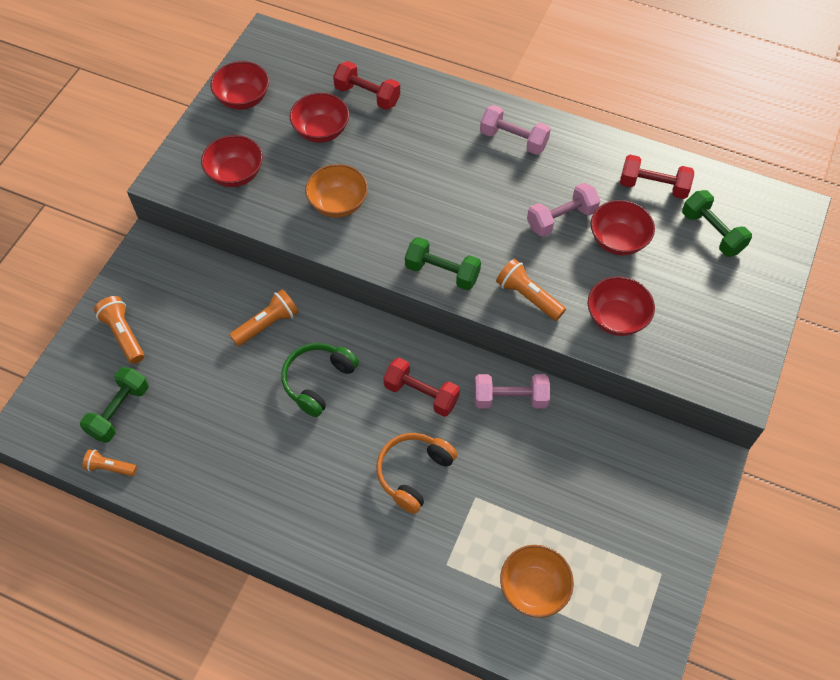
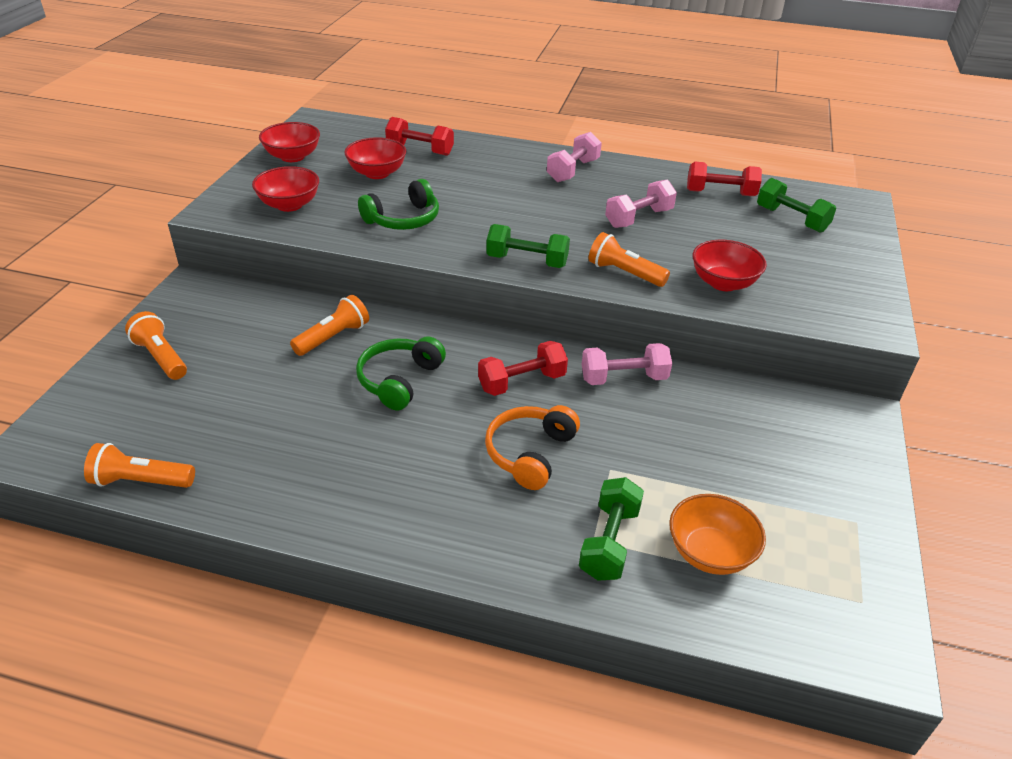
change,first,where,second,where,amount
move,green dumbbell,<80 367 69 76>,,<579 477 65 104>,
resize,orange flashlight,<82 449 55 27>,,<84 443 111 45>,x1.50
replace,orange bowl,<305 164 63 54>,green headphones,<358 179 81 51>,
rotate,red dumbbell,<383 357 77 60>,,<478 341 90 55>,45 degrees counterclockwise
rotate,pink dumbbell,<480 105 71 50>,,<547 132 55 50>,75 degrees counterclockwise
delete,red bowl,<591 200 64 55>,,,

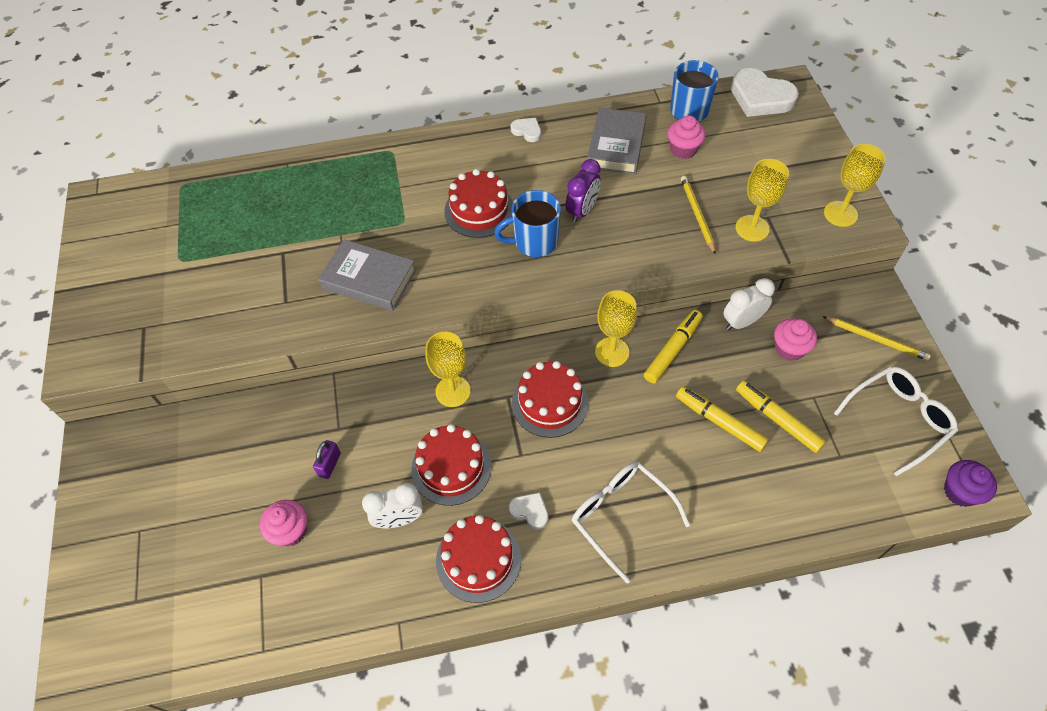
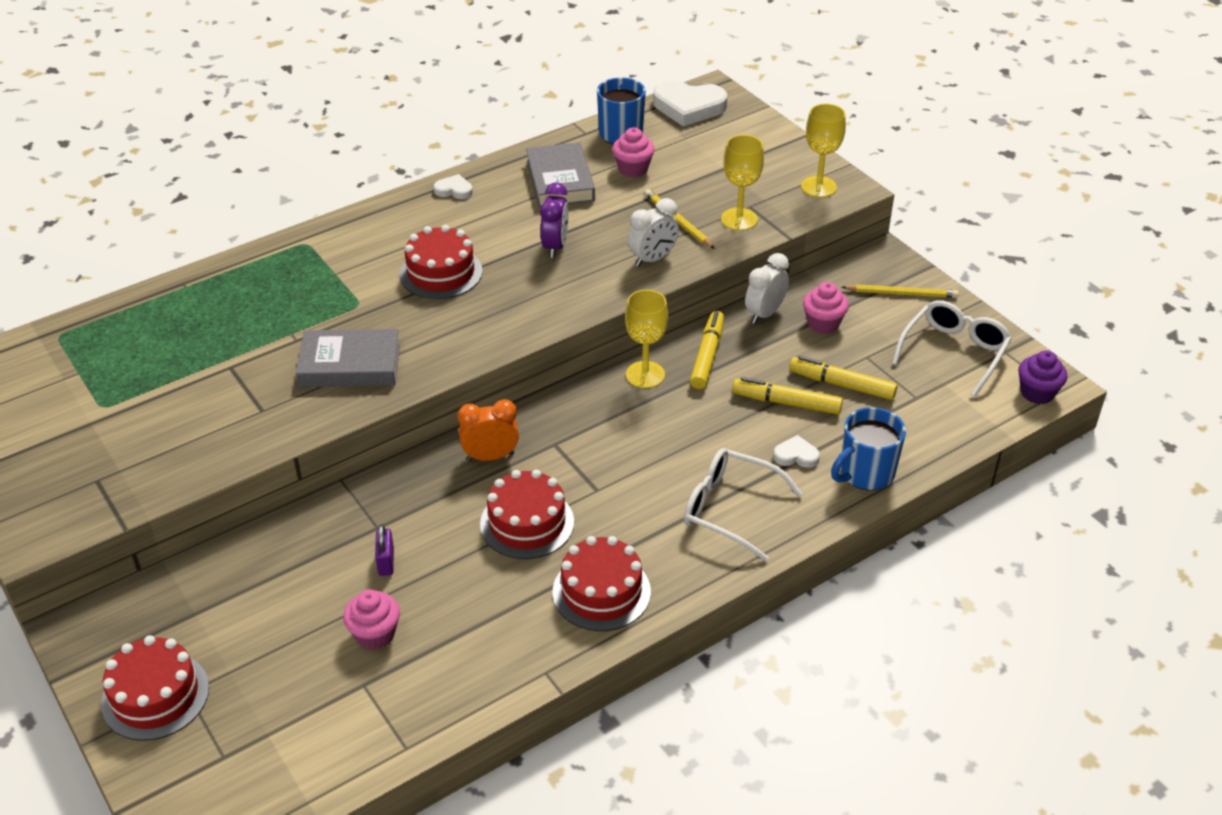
change,first,where,second,where,amount
move,white clock,<362 483 61 45>,,<628 198 51 69>,
replace,yellow goblet,<426 332 45 75>,orange clock,<458 399 61 62>,
move,blue mug,<494 190 67 67>,,<831 407 75 83>,
move,white heart,<509 492 40 38>,,<773 435 47 33>,
move,red cake,<512 361 77 77>,,<101 635 108 106>,

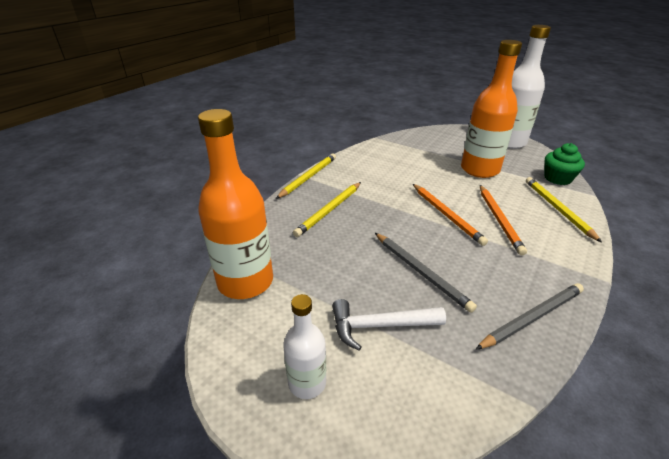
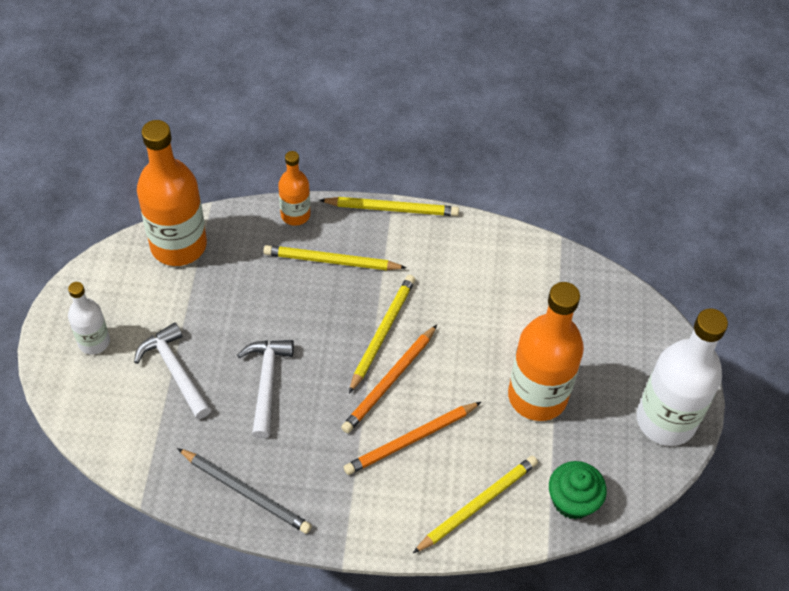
change,first,where,second,where,amount
replace,grey pencil,<375 233 102 80>,white hammer,<237 340 57 99>,
insert,,,orange bottle,<278 151 32 75>,
insert,,,yellow pencil,<349 275 66 119>,

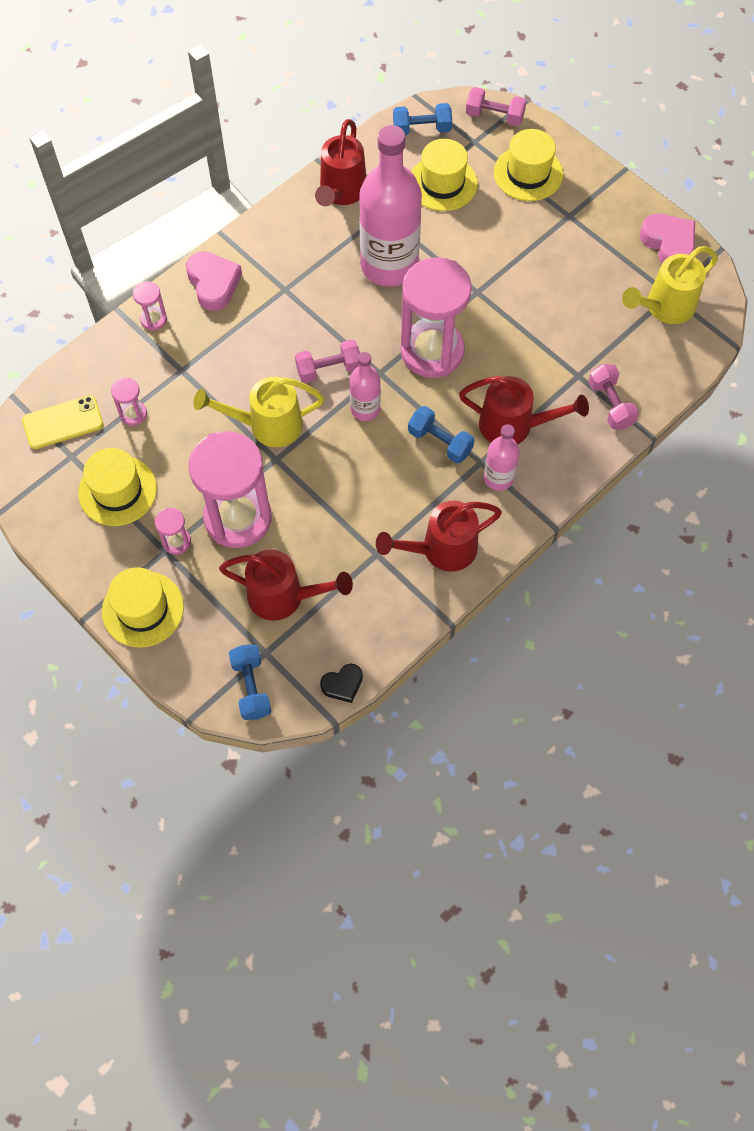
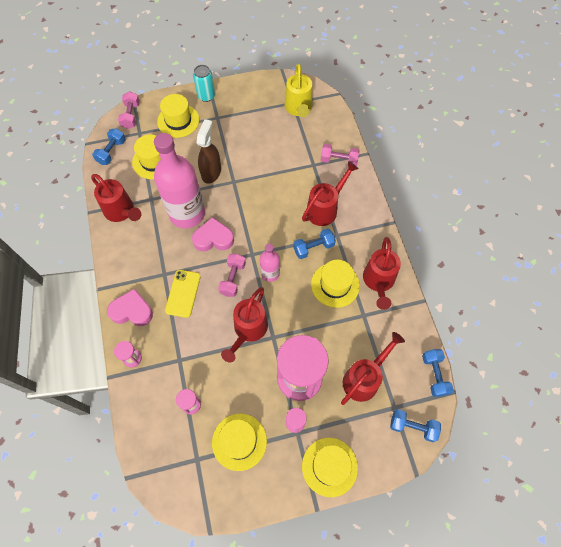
change,first,where,second,where,amount
move,yellow phone,<22 395 81 54>,,<165 270 36 48>,
recolor,yellow watering can,<193 377 131 70>,red watering can,<221 287 47 76>,
replace,black heart,<320 664 43 39>,blue dumbbell,<422 349 32 48>,
delete,pink hourglass,<401 257 71 121>,,,
rotate,pink dumbbell,<466 87 61 39>,,<118 91 22 38>,45 degrees counterclockwise
delete,pink bottle,<484 424 36 67>,,,
move,pink heart,<640 214 55 49>,,<192 217 42 34>,
insert,,,turquoise can,<193 65 22 37>,
insert,,,brown spray bottle,<197 119 24 65>,
insert,,,yellow hat,<311 260 49 48>,

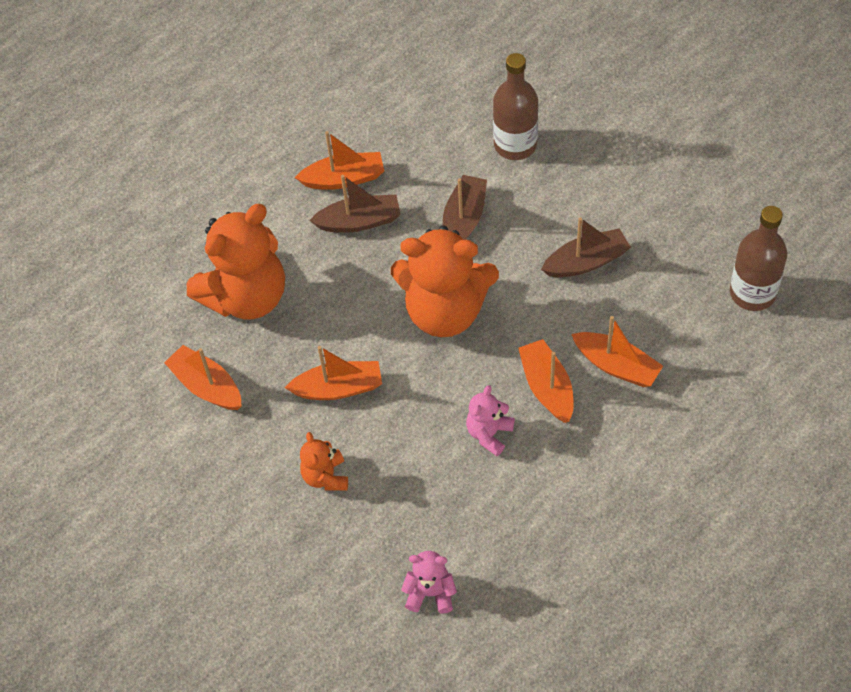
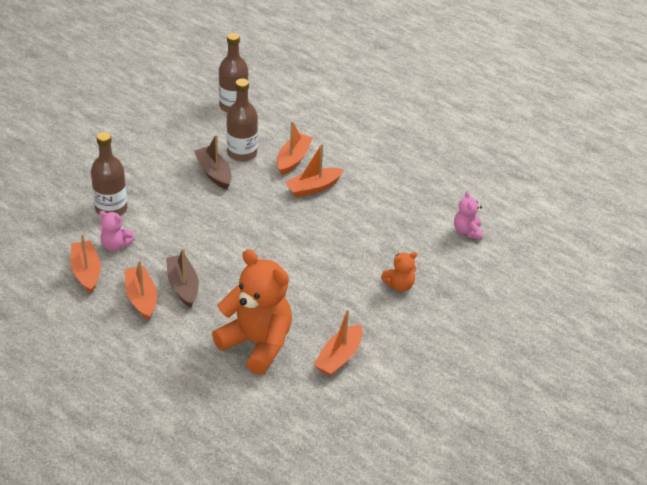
change,first,where,second,where,amount
move,orange boat,<285 346 97 54>,,<71 233 30 60>,
delete,orange teddy bear,<391 225 108 112>,,,
delete,brown boat,<443 175 44 65>,,,
move,pink teddy bear,<466 385 49 71>,,<99 211 36 40>,
insert,,,brown bottle,<227 78 31 84>,

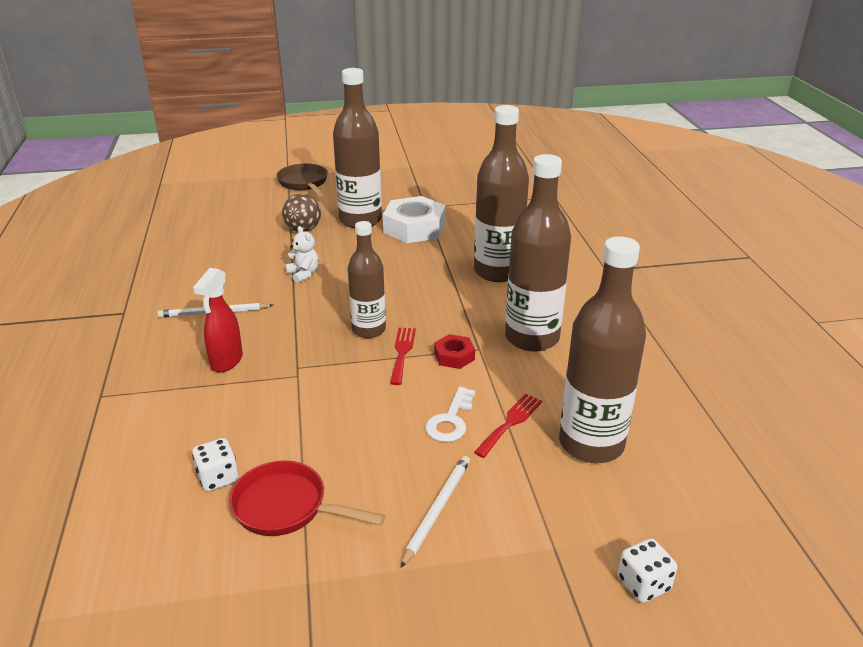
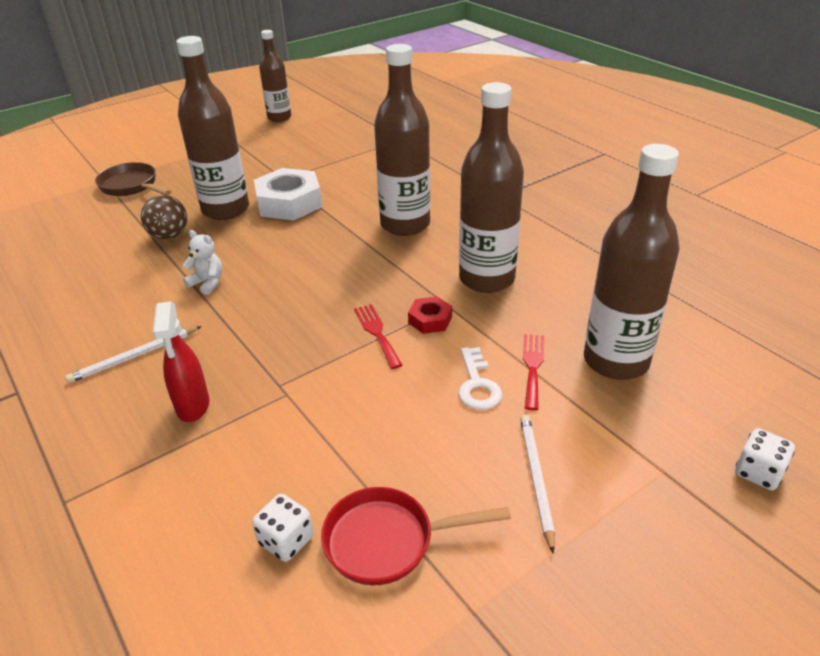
change,first,where,second,where,amount
move,brown bottle,<348 221 38 117>,,<259 30 32 92>,

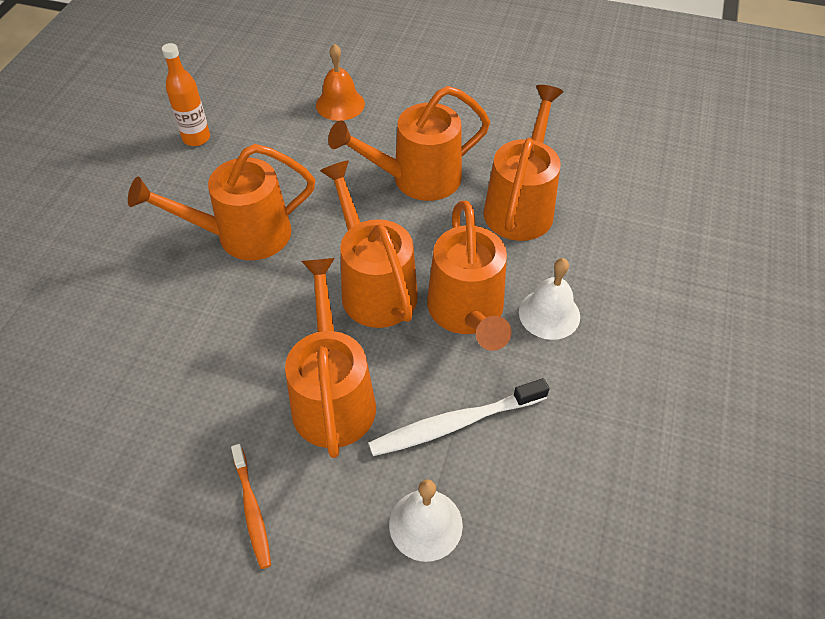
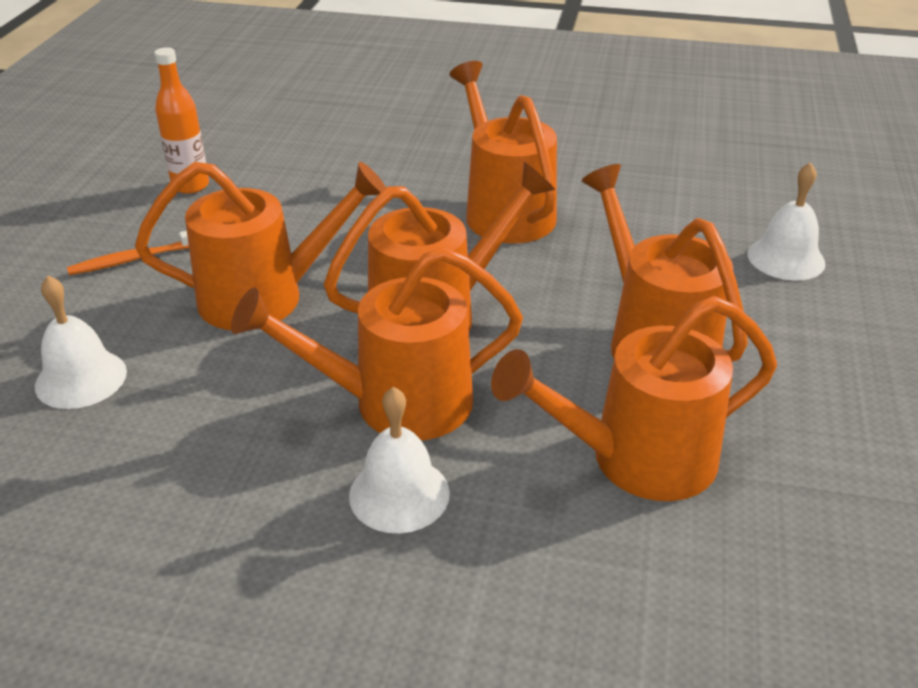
change,first,where,second,where,amount
move,orange bottle,<162 43 48 103>,,<154 47 55 147>,
recolor,orange bell,<316 44 49 77>,white bell,<747 162 79 119>,
delete,white toothbrush,<368 378 181 78>,,,
rotate,orange watering can,<483 85 81 156>,,<491 296 286 205>,150 degrees clockwise

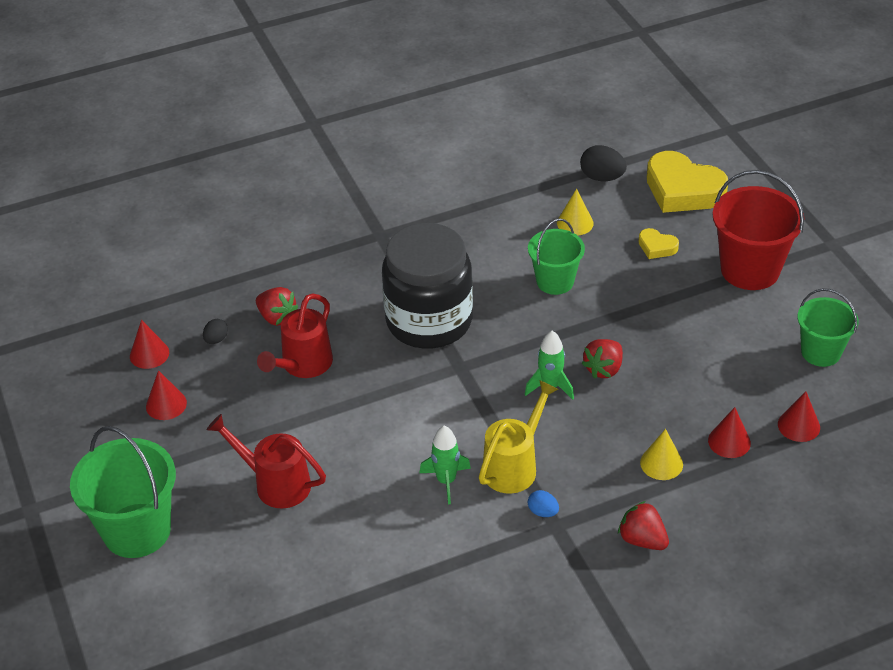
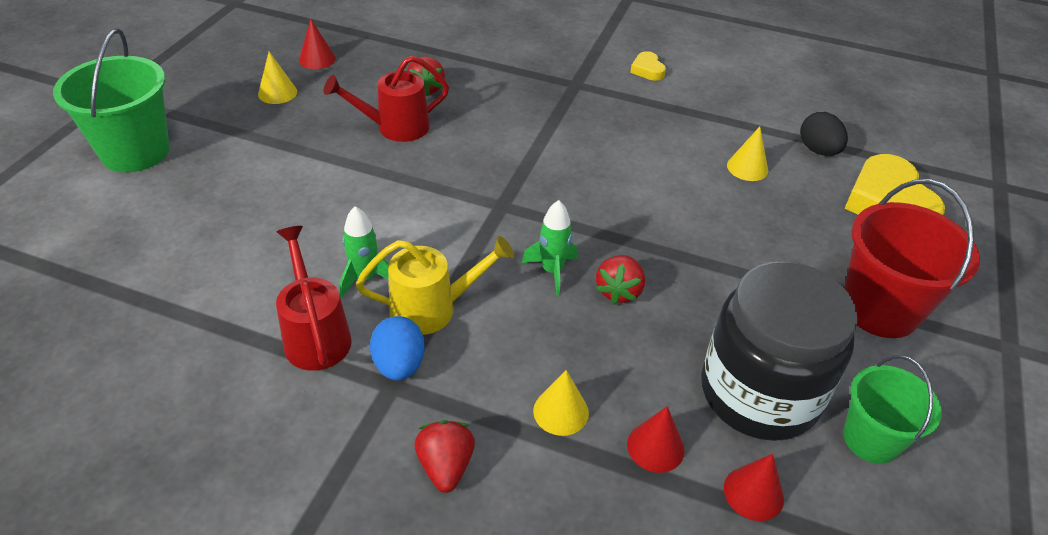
change,first,where,second,where,amount
recolor,red cone,<146 370 41 50>,yellow cone,<258 52 39 52>,
delete,black egg,<203 319 25 25>,,,
move,red watering can,<207 414 119 94>,,<276 226 76 145>,
move,black jar,<382 223 91 126>,,<701 261 157 180>,
delete,green bucket,<528 218 57 77>,,,
resize,blue egg,<528 490 31 27>,,<370 316 55 65>,x1.72
rotate,red strawberry,<581 339 42 40>,,<596 255 49 50>,60 degrees counterclockwise
move,yellow heart,<639 228 40 31>,,<630 51 36 30>,

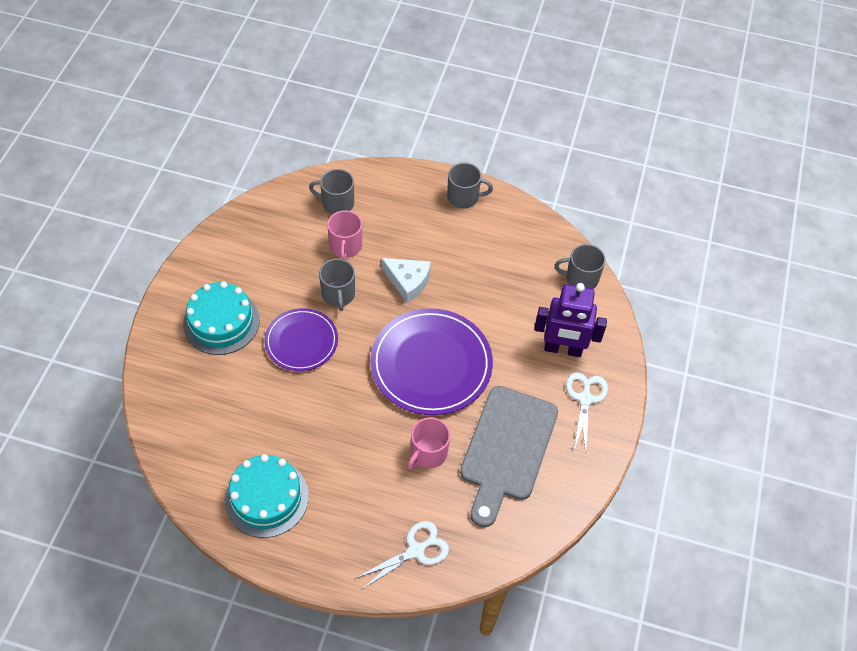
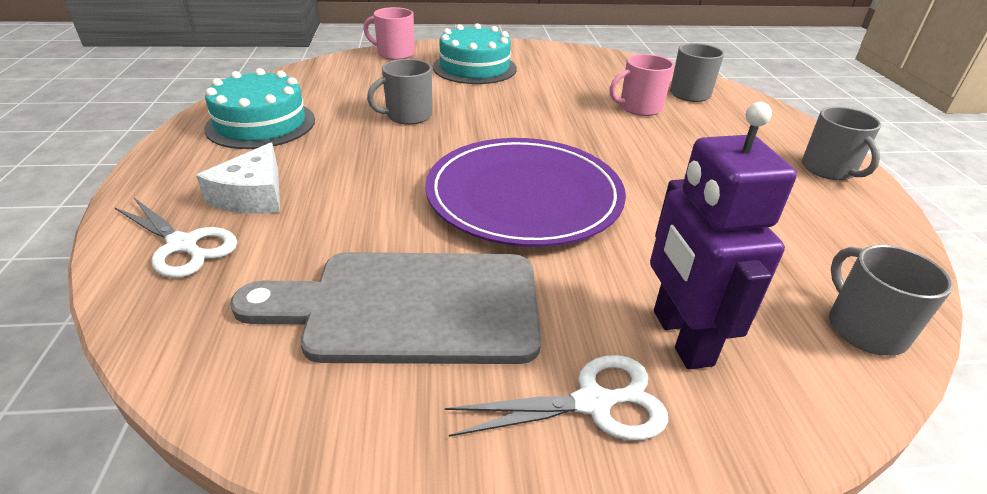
change,first,where,second,where,amount
delete,purple plate,<264 308 74 63>,,,
move,grey mug,<319 259 36 52>,,<367 59 65 66>,
move,white cheese,<381 258 50 45>,,<196 142 84 72>,
move,pink mug,<408 417 42 53>,,<363 7 52 53>,

